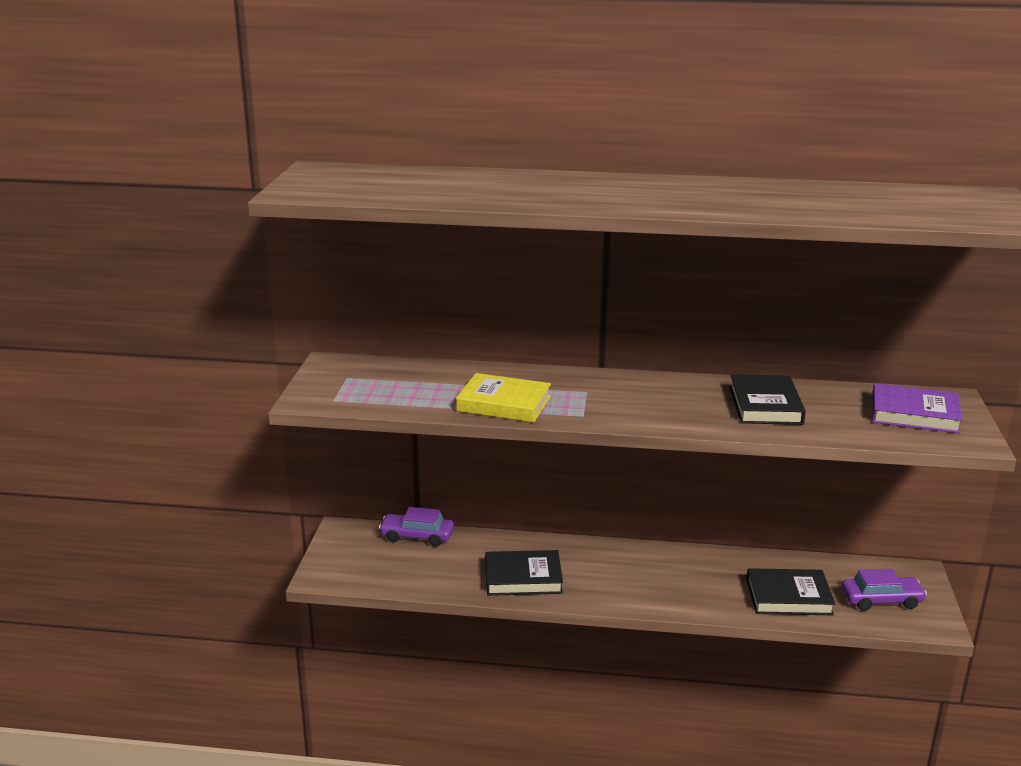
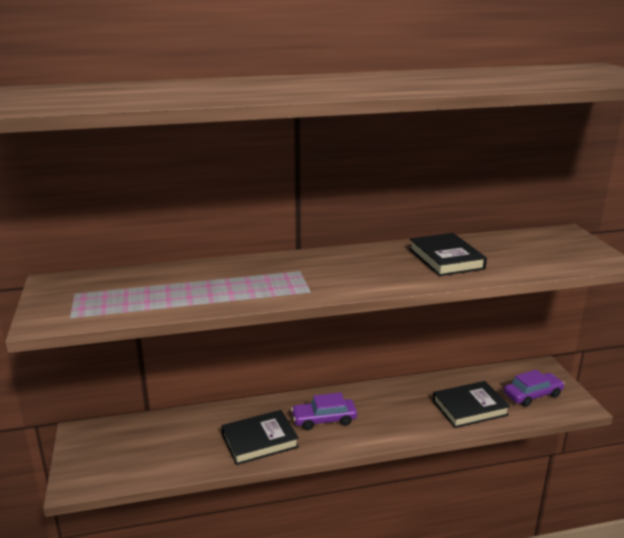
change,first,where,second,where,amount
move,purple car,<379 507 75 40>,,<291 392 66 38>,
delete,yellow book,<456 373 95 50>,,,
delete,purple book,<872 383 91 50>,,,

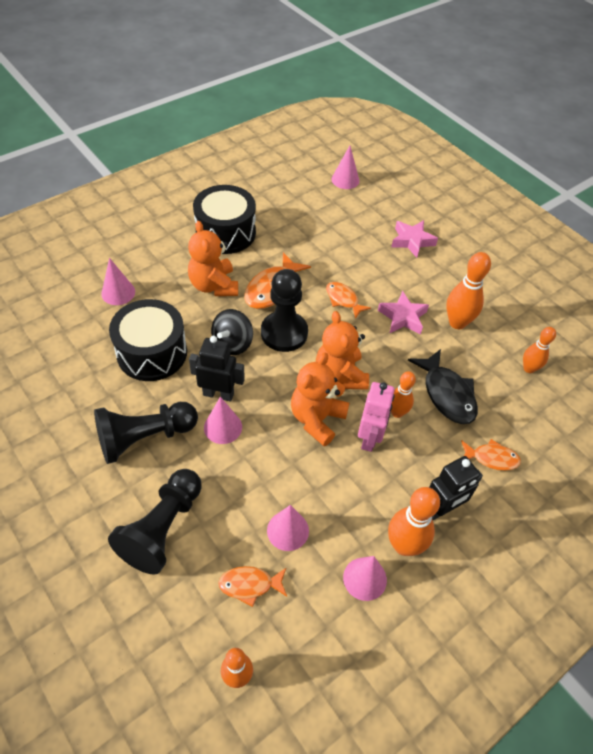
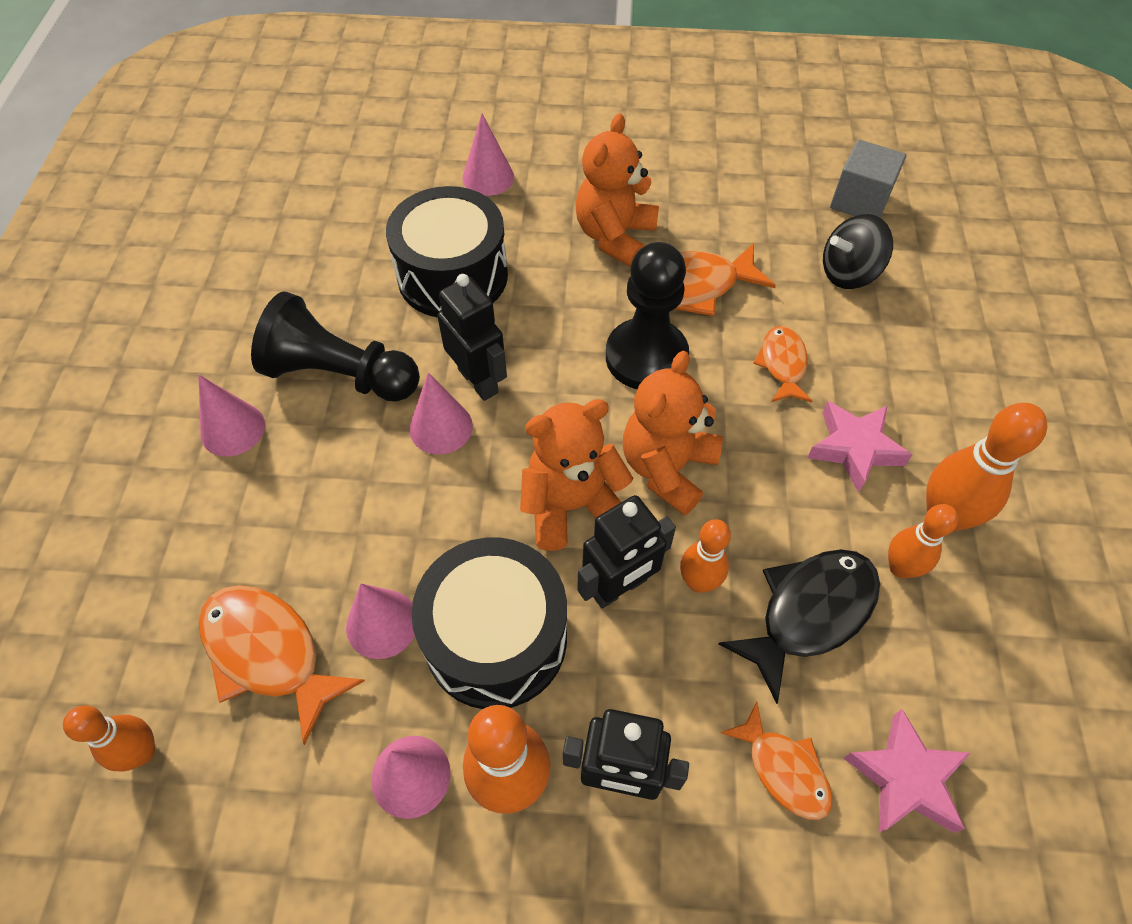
change,first,where,second,where,amount
delete,black pawn,<108 469 94 106>,,,
move,black drum,<193 185 63 69>,,<411 537 156 172>,
move,black spinning top,<211 309 42 46>,,<823 214 70 75>,
resize,orange fish,<218 566 69 41>,,<198 585 167 160>,x1.62
move,pink cone,<332 146 27 43>,,<198 375 67 82>,
recolor,pink robot,<358 382 37 70>,black robot,<577 495 99 114>,
move,pink star,<391 220 47 38>,,<843 709 127 124>,
rotate,black fish,<408 349 70 75>,,<718 549 162 155>,150 degrees counterclockwise
move,orange bowling pin,<523 327 33 46>,,<888 504 70 74>,
insert,,,grey cube,<830 140 76 78>,

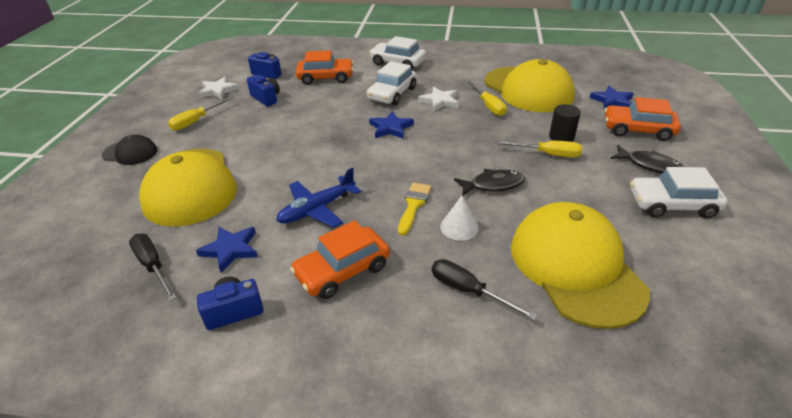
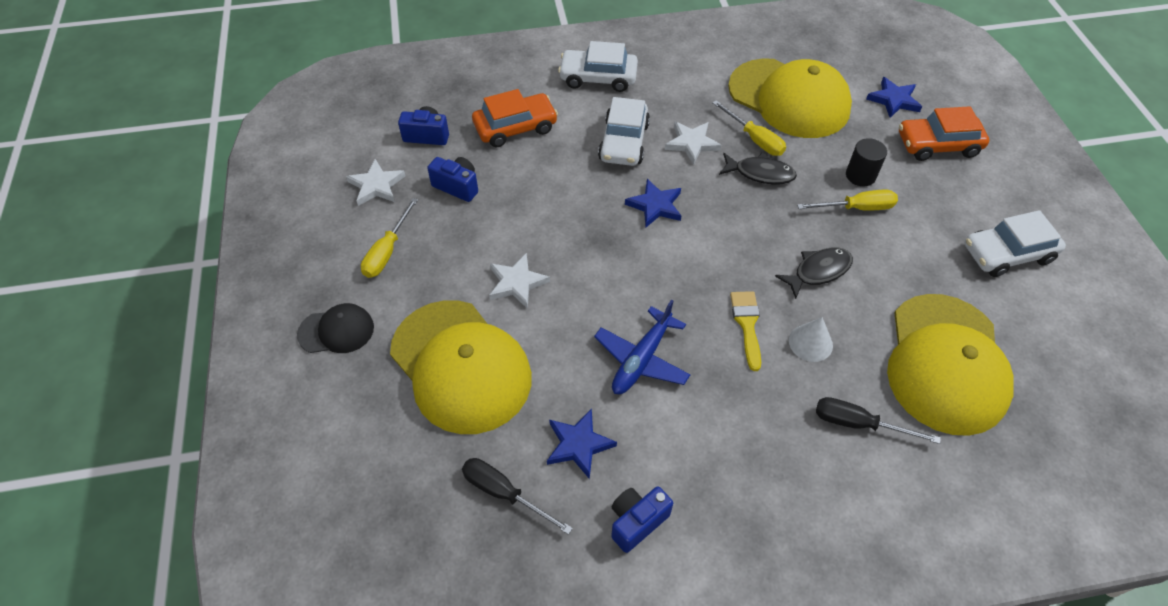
change,first,where,second,where,amount
delete,orange car,<290 220 100 79>,,,
rotate,yellow cap,<511 202 139 127>,,<887 294 127 142>,135 degrees counterclockwise
move,black fish,<611 145 73 28>,,<719 153 78 32>,
insert,,,white star,<489 253 61 56>,

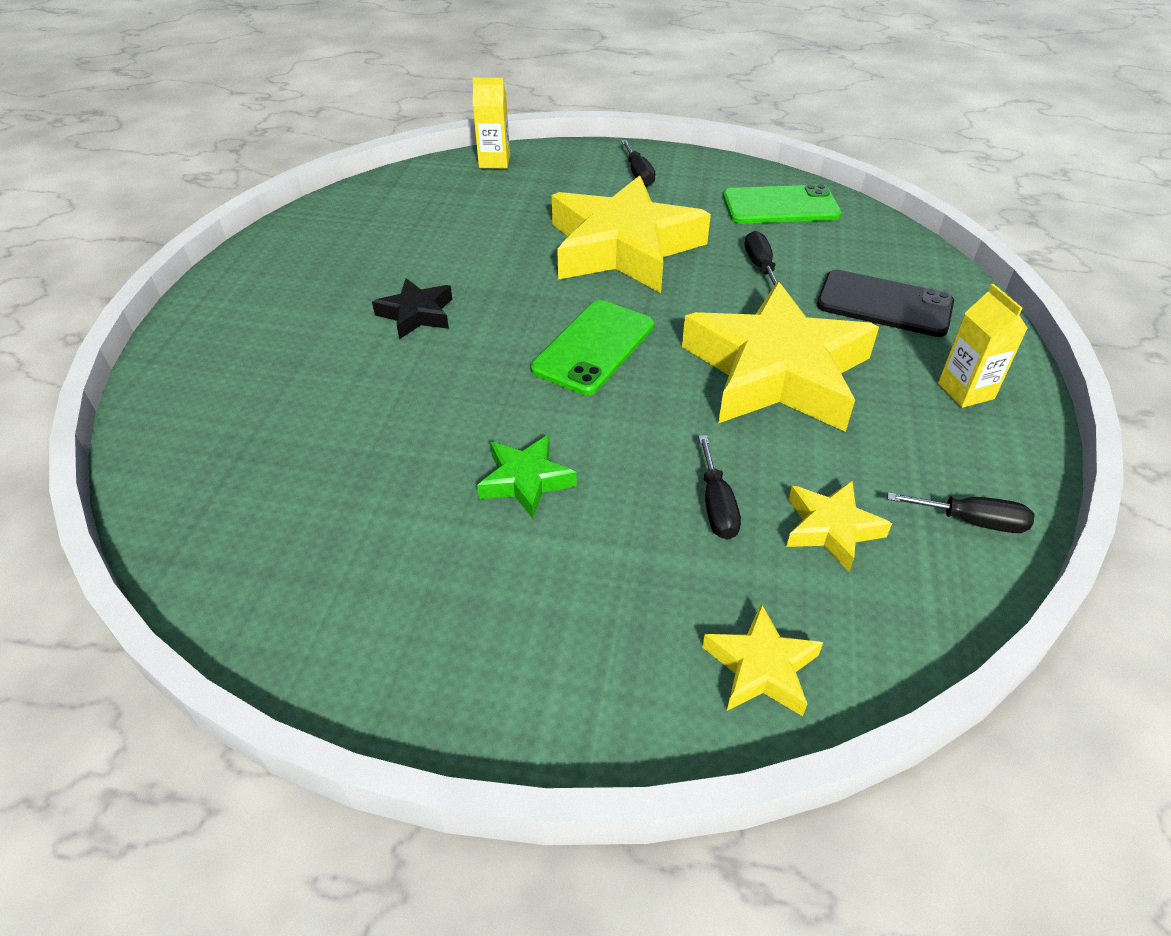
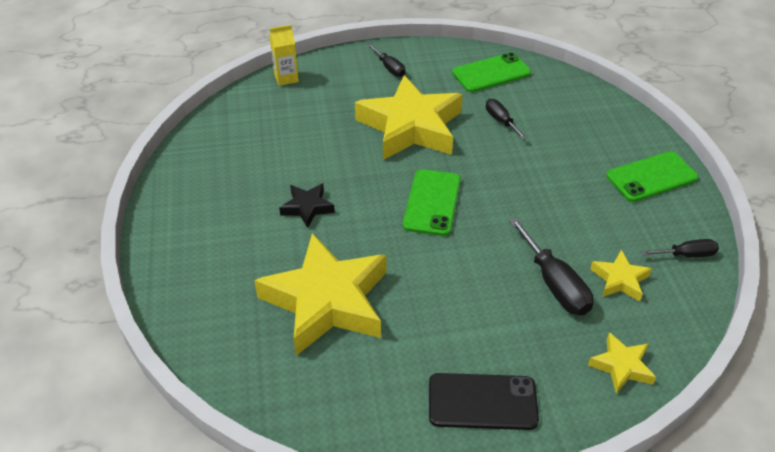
change,first,where,second,where,amount
delete,green star,<477 435 100 84>,,,
move,yellow star,<682 281 197 151>,,<254 233 132 123>,
resize,black screwdriver,<698 435 43 105>,,<509 217 84 98>,x1.68
move,black phone,<817 269 137 68>,,<429 373 110 57>,
replace,yellow carton,<938 284 90 124>,green phone,<606 151 92 51>,

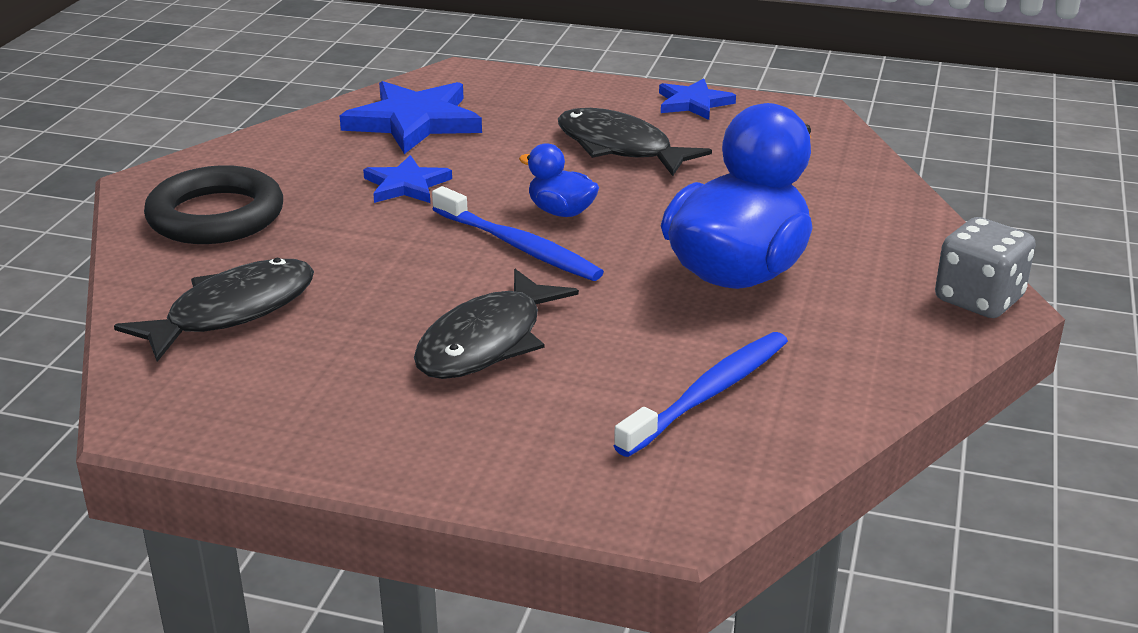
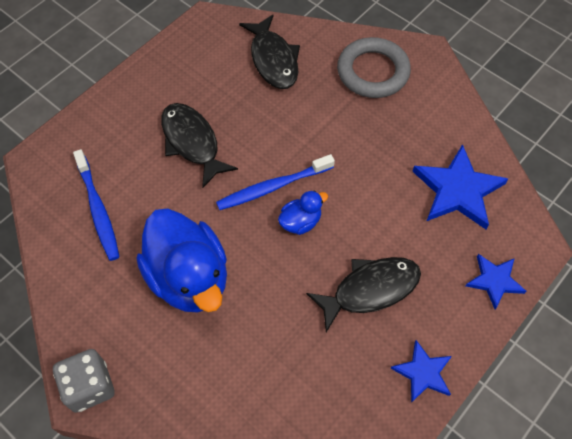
change,first,where,second,where,amount
recolor,black ring,<144 165 139 79>,grey ring,<337 37 74 61>,
move,blue star,<363 155 89 48>,,<466 254 61 55>,

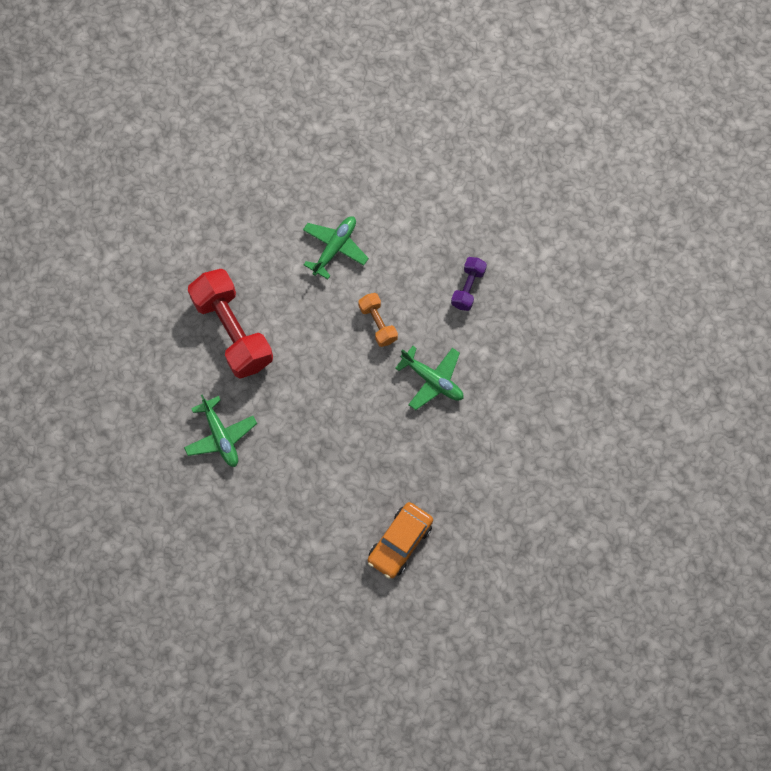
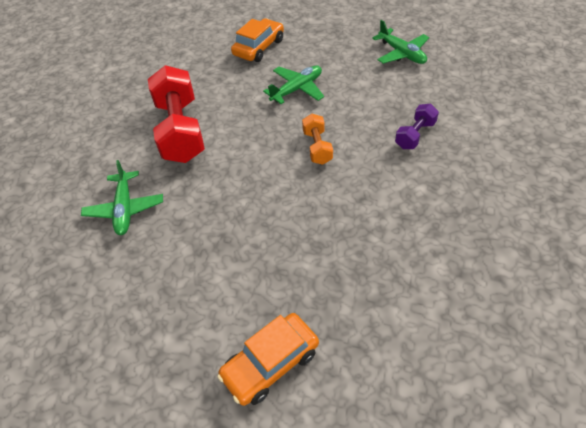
change,first,where,second,where,amount
move,green plane,<395 346 69 64>,,<372 20 57 44>,
insert,,,orange car,<231 19 53 43>,

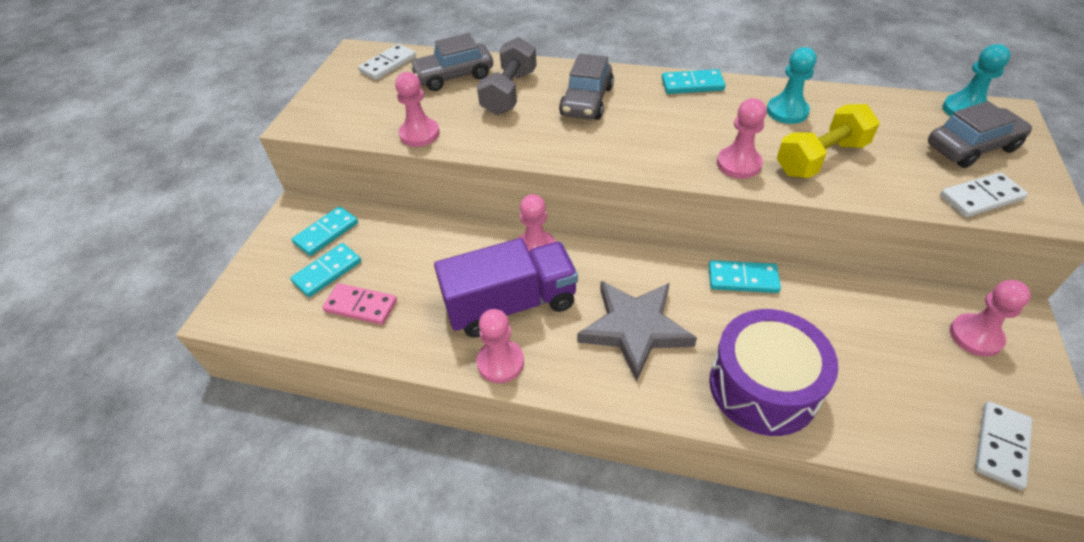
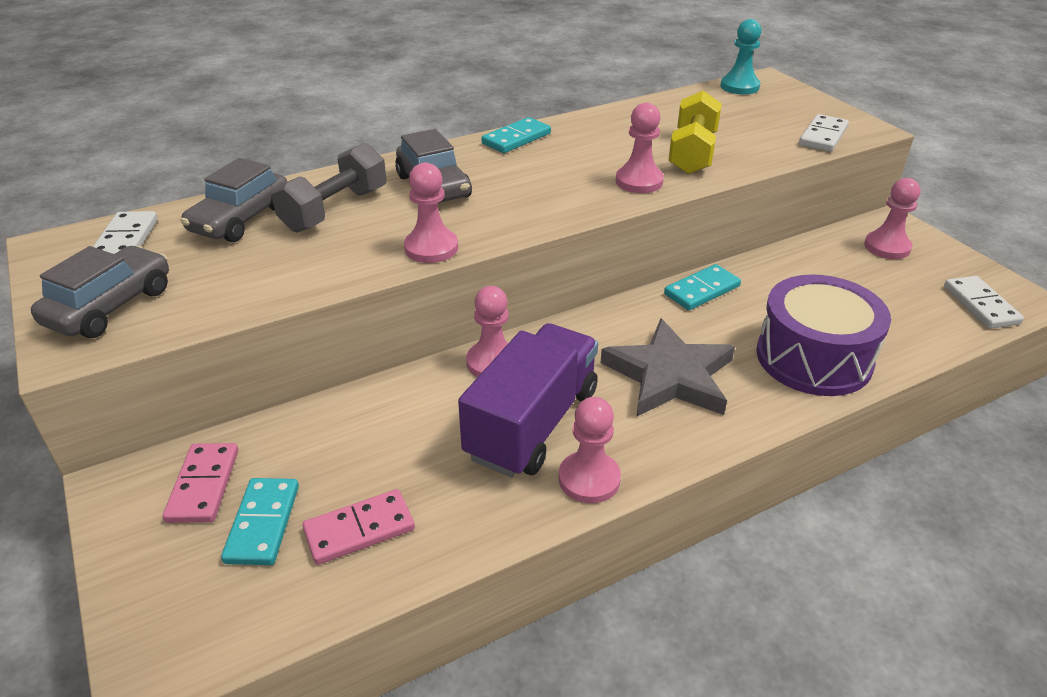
change,first,where,second,where,amount
recolor,turquoise domino,<292 206 66 50>,pink domino,<163 443 75 80>,
move,pink pawn,<395 72 45 75>,,<404 163 54 100>,
rotate,grey dumbbell,<477 37 59 78>,,<272 142 115 90>,60 degrees clockwise
delete,turquoise pawn,<767 47 49 77>,,,
move,grey car,<928 101 104 67>,,<31 246 138 92>,

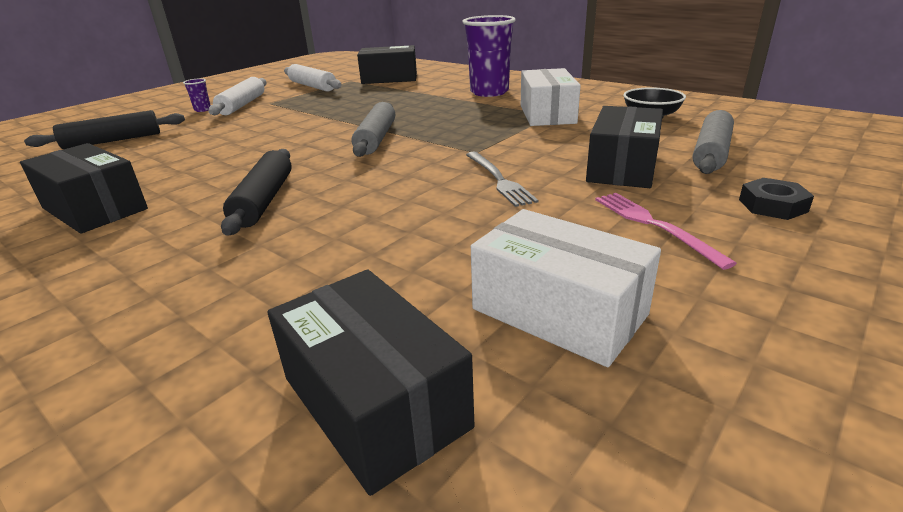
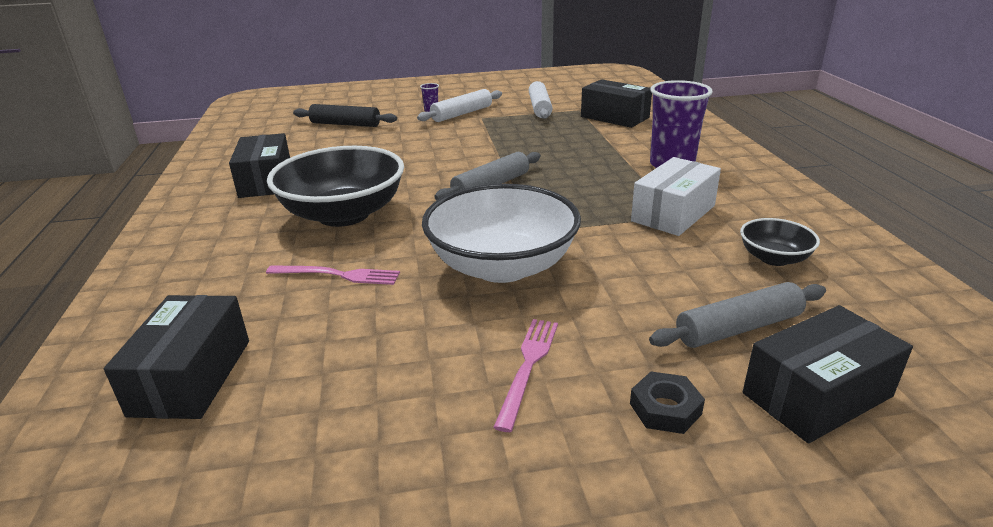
change,first,where,second,where,amount
replace,black rolling pin,<221 149 71 87>,black bowl,<267 146 137 81>,
replace,grey fork,<466 152 72 55>,white bowl,<422 184 159 99>,
delete,white box,<471 209 190 158>,,,
move,black box,<586 106 77 82>,,<743 305 170 138>,
insert,,,pink fork,<266 265 134 20>,

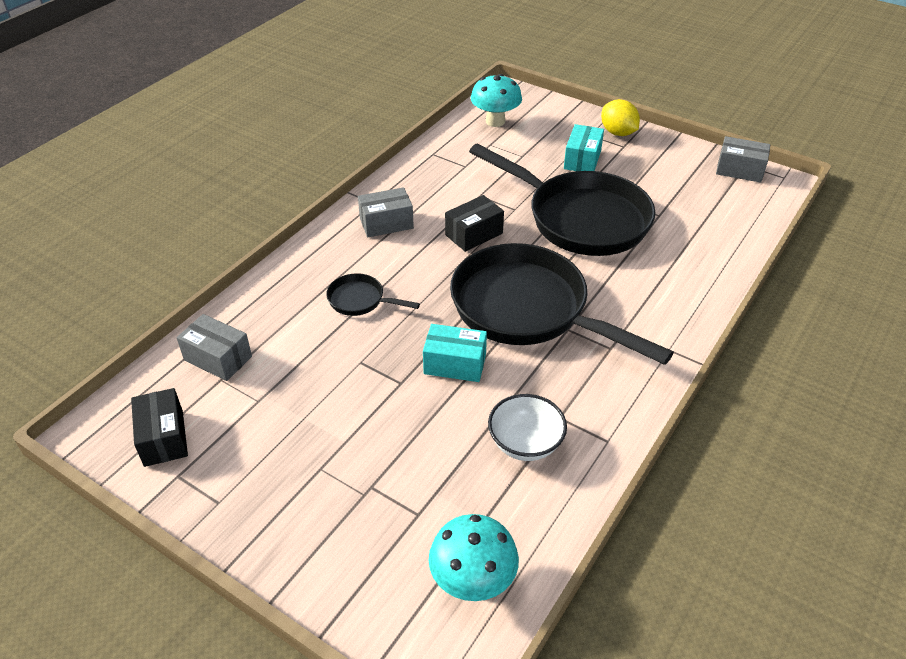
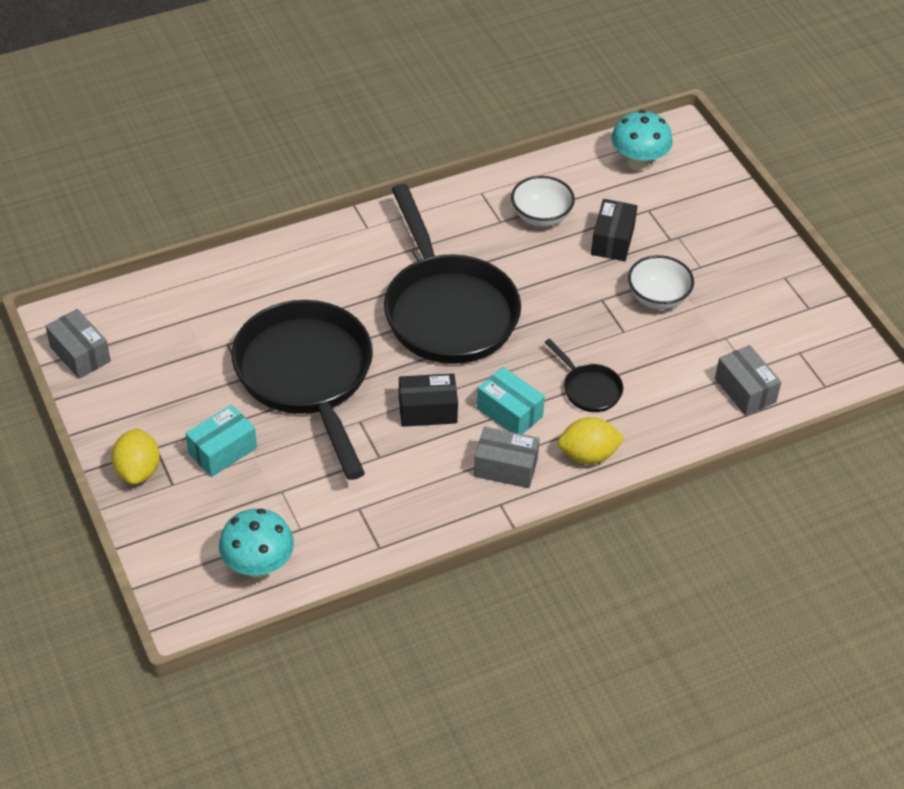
change,first,where,second,where,amount
move,black box,<131 388 57 79>,,<591 199 47 62>,
move,turquoise box,<423 324 64 58>,,<477 367 68 67>,
insert,,,yellow lemon,<558 417 67 47>,
insert,,,white bowl,<628 255 66 54>,

